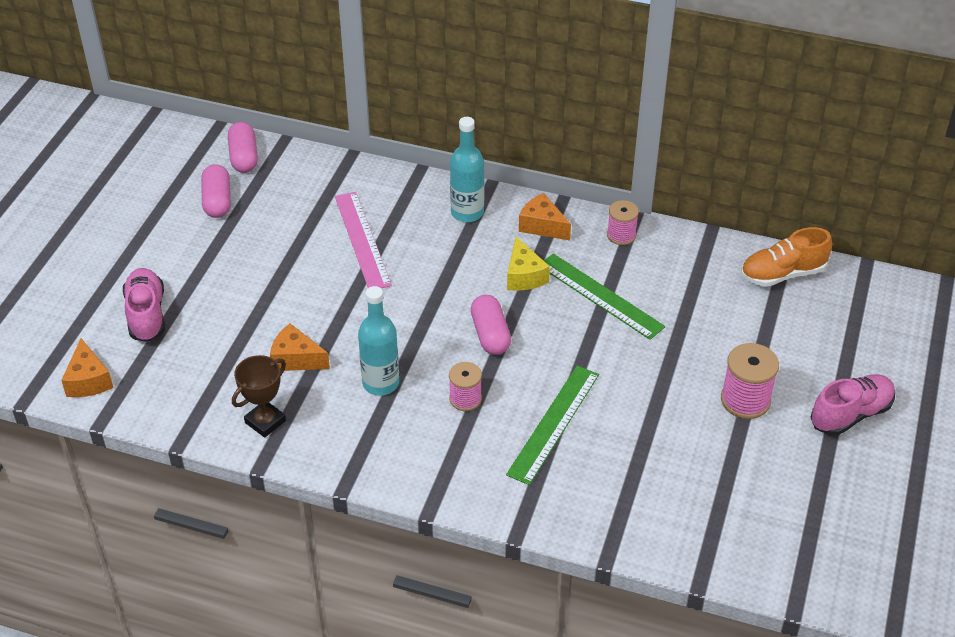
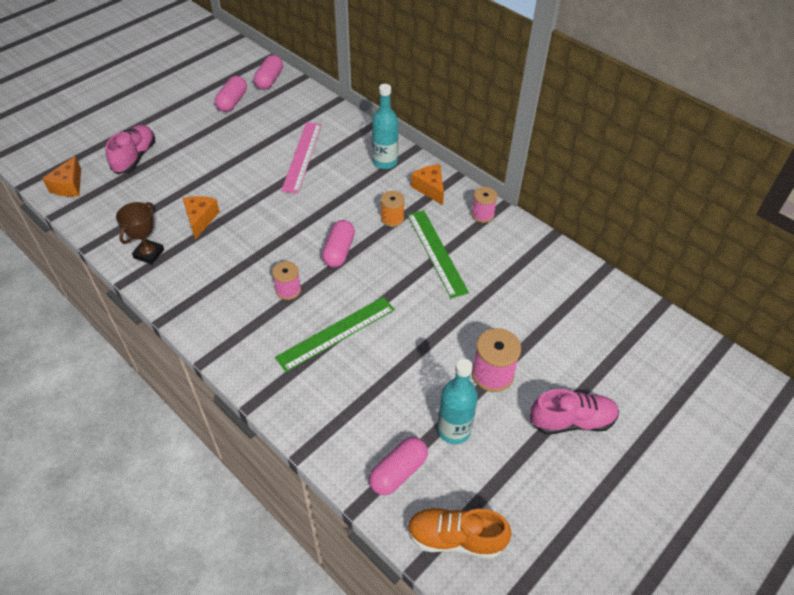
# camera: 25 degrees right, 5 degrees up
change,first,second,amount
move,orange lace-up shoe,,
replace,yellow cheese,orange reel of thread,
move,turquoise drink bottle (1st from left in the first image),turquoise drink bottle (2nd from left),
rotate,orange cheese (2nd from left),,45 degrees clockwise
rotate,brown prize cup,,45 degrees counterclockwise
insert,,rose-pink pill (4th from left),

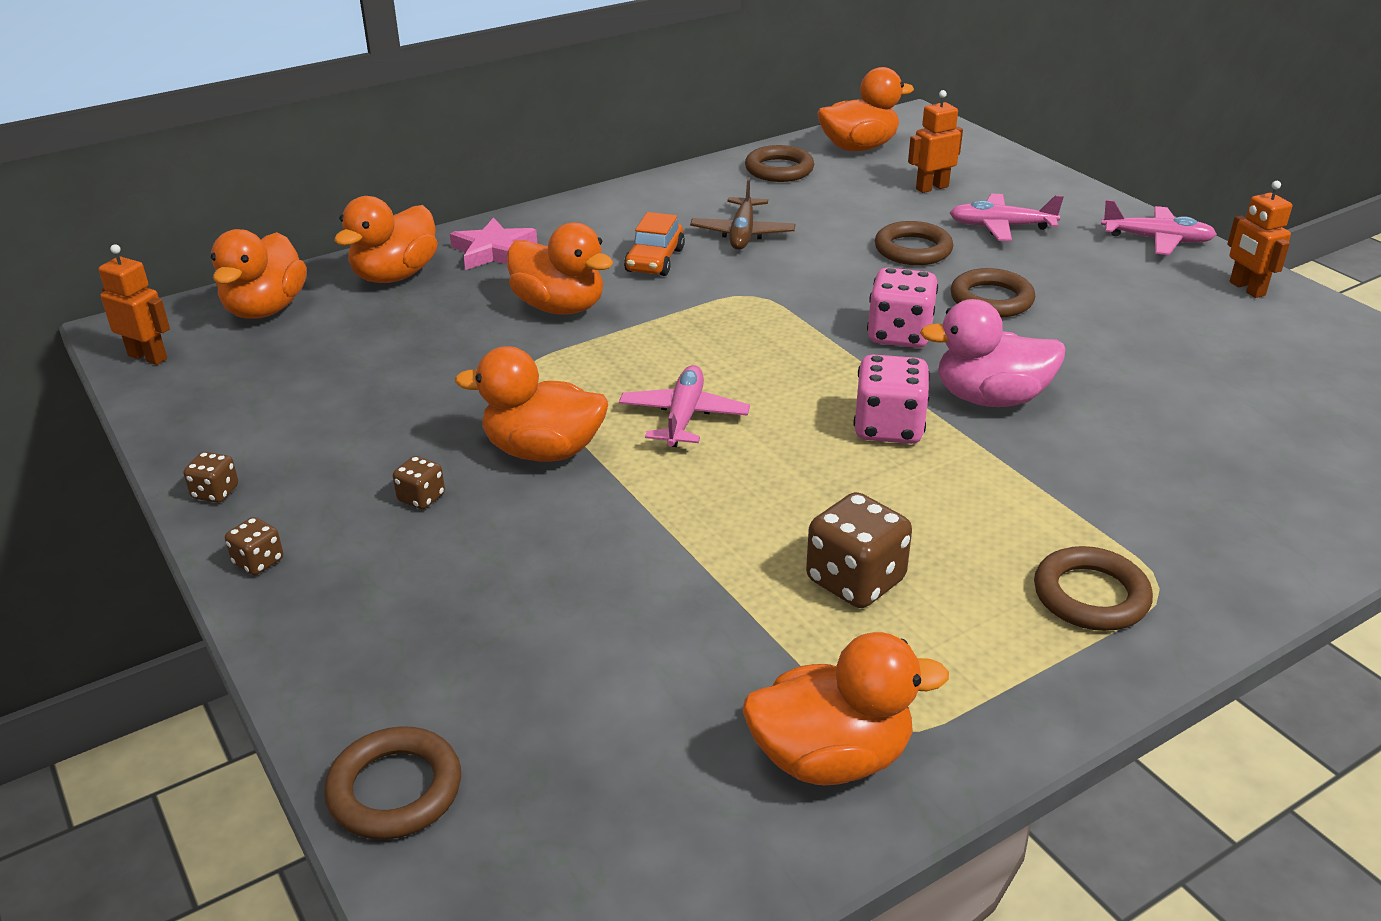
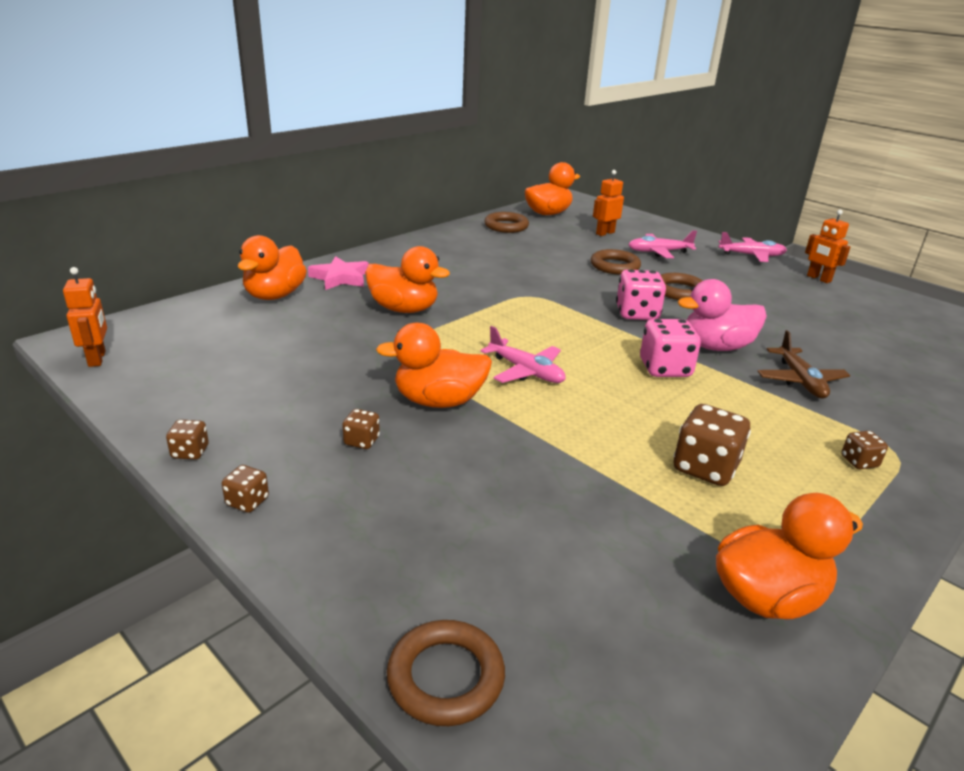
# camera: 15 degrees left, 5 degrees down
change,first,second,amount
move,brown aeroplane,,
delete,orange car,,
delete,orange duck (1st from left),,
rotate,orange robot figure (1st from left),,60 degrees clockwise
rotate,rose-pink aeroplane (1st from left),,135 degrees clockwise
replace,brown torus (5th from left),brown dice (5th from left),

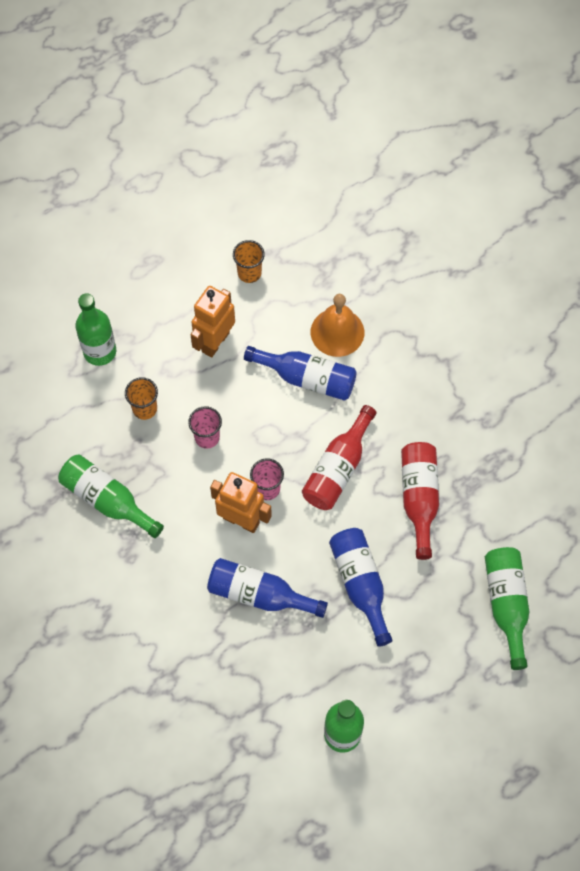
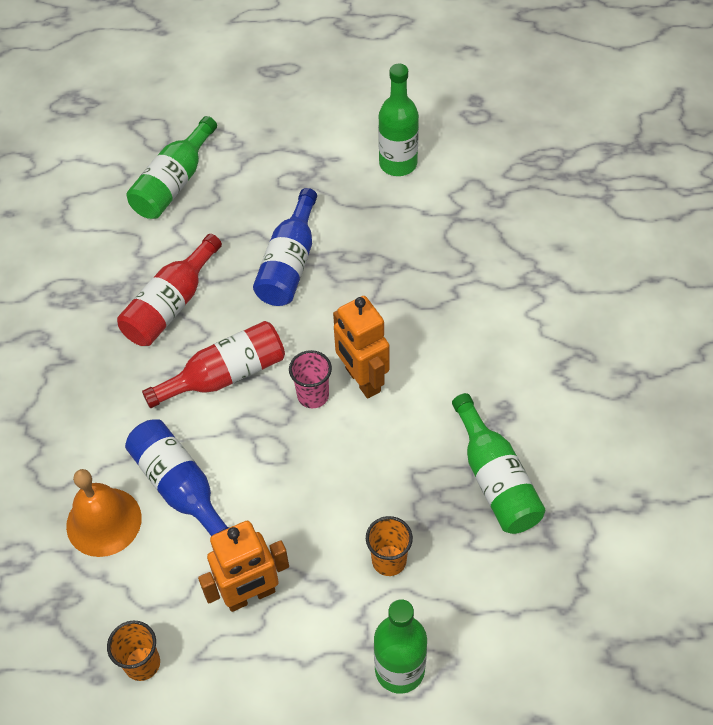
# camera: 145 degrees left, 10 degrees down
change,first,second,amount
delete,rose-pink tumbler (1st from left),,
delete,cobalt drink bottle (1st from left),,

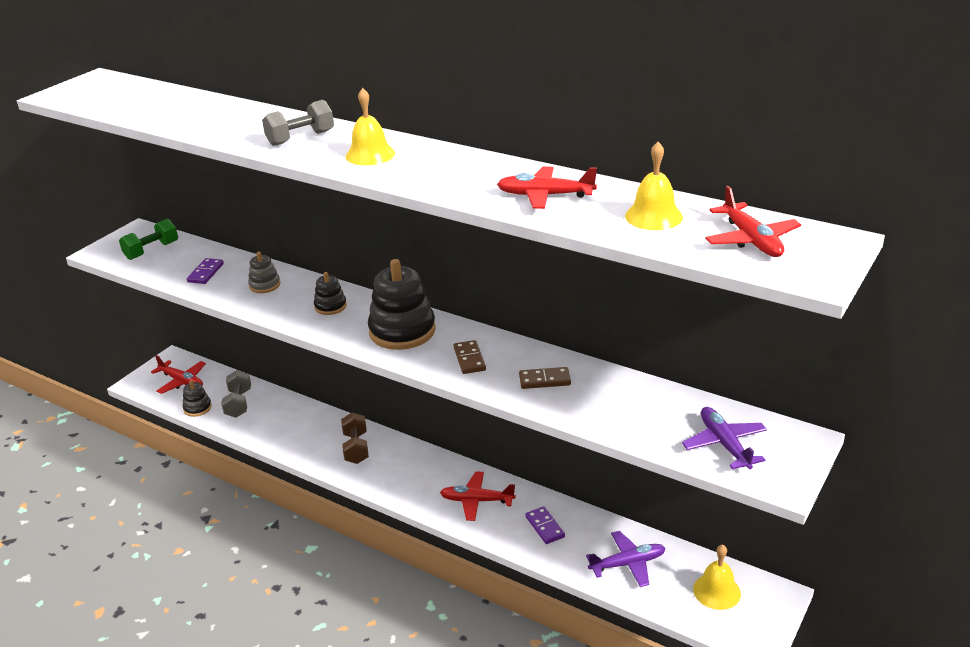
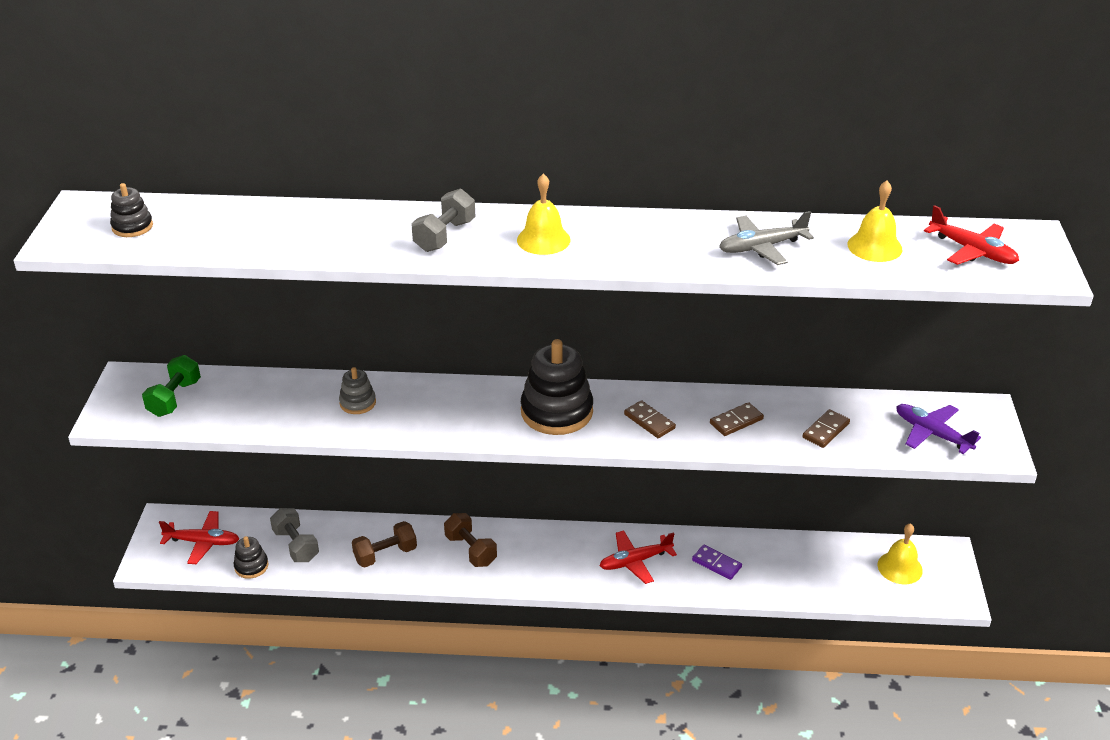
# camera: 30 degrees left, 5 degrees up
change,first,second,amount
recolor,crimson aeroplane (3rd from left),grey aeroplane,
delete,royal purple domino piece (1st from left),,
move,ebony stacking toy (2nd from left in the first image),ebony stacking toy (1st from left),
delete,royal purple aeroplane (1st from left),,
insert,,brown domino piece (3rd from left),
insert,,brown free weight (1st from left),

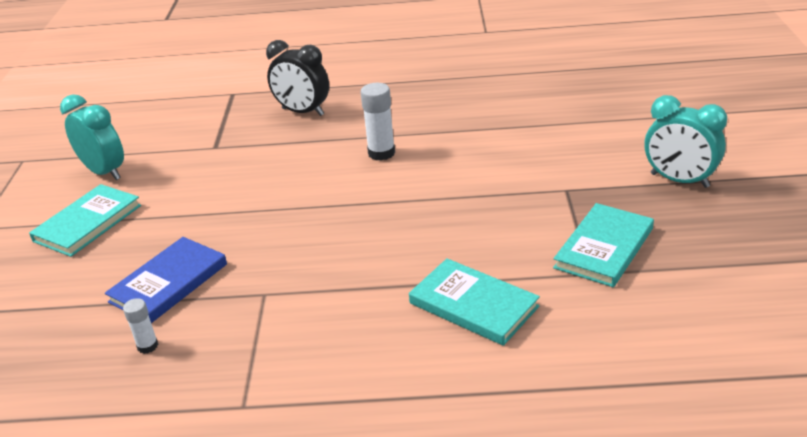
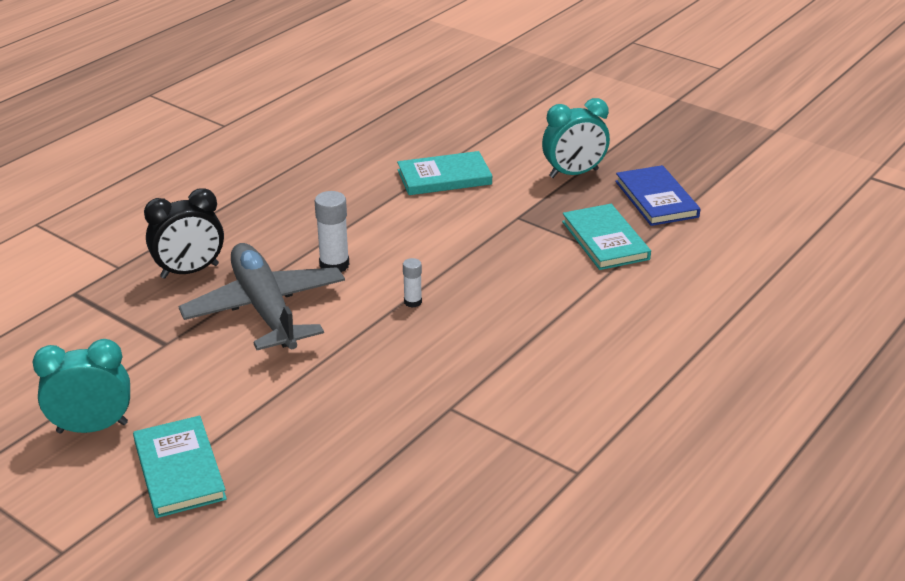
# camera: 55 degrees left, 0 degrees up
change,first,second,amount
move,cobalt hardback,,
move,turquoise hardback (2nd from left),,
move,white glue stick (1st from left in the first image),white glue stick (2nd from left),
insert,,grey aeroplane,

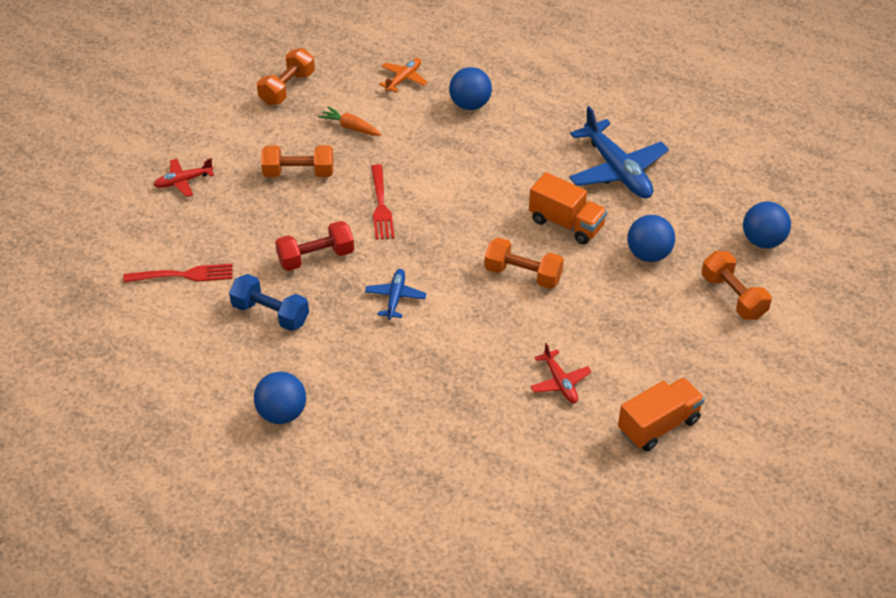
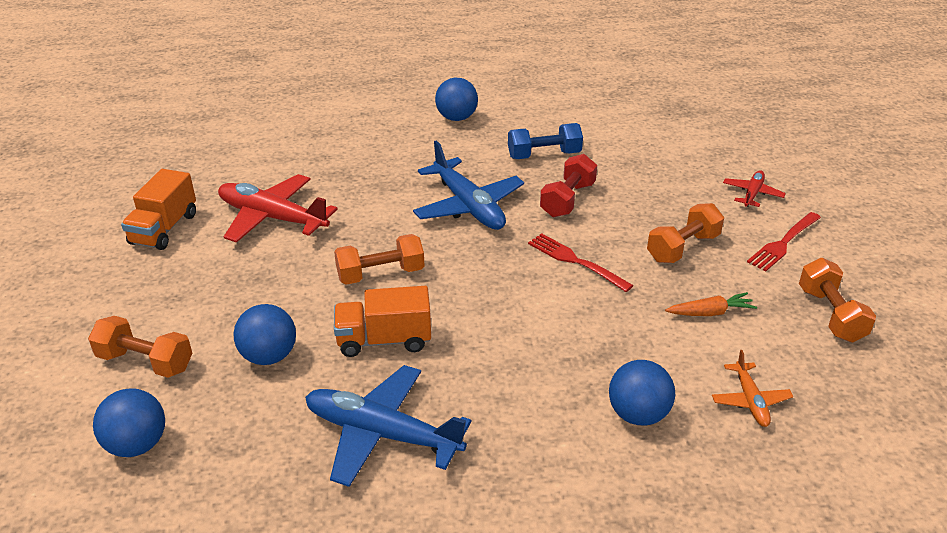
# camera: 140 degrees right, 10 degrees down
change,first,second,amount
move,crimson fork (1st from left in the first image),crimson fork (2nd from left),
resize,cobalt aeroplane (1st from left in the first image),cobalt aeroplane (2nd from left),x1.93
resize,crimson aeroplane (2nd from left in the first image),crimson aeroplane (1st from left),x1.93

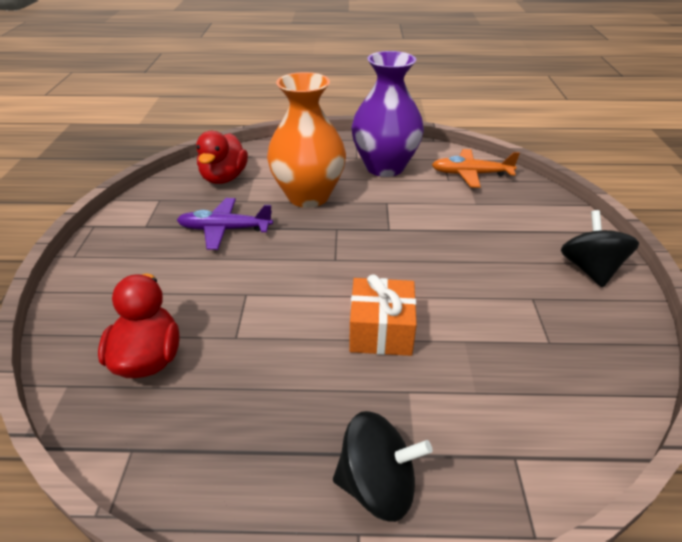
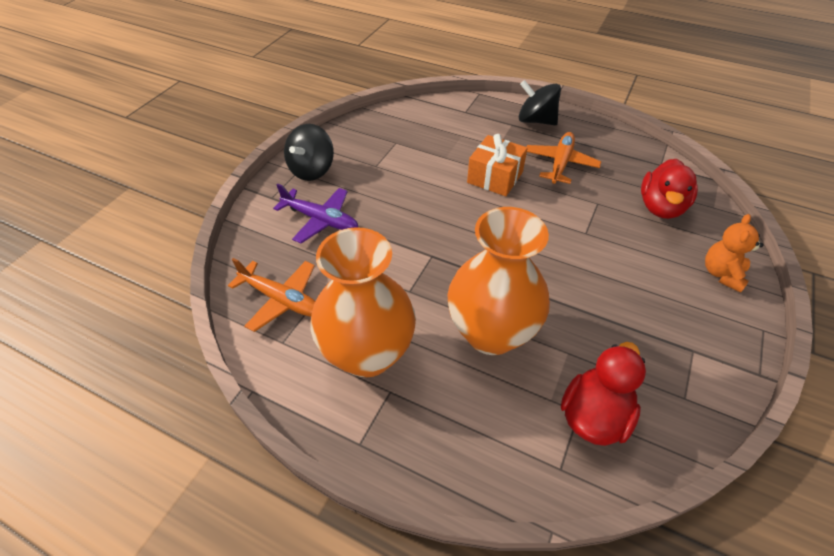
# camera: 155 degrees left, 10 degrees up
change,first,second,amount
recolor,royal purple flower vase,orange flower vase (1st from left),
move,royal purple aeroplane,,
insert,,orange aeroplane (2nd from left),
insert,,orange teddy bear,

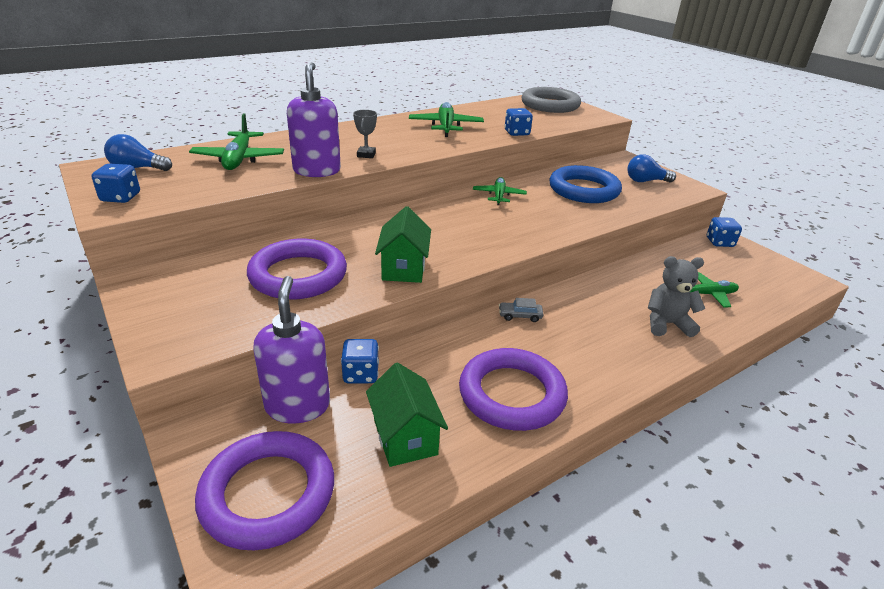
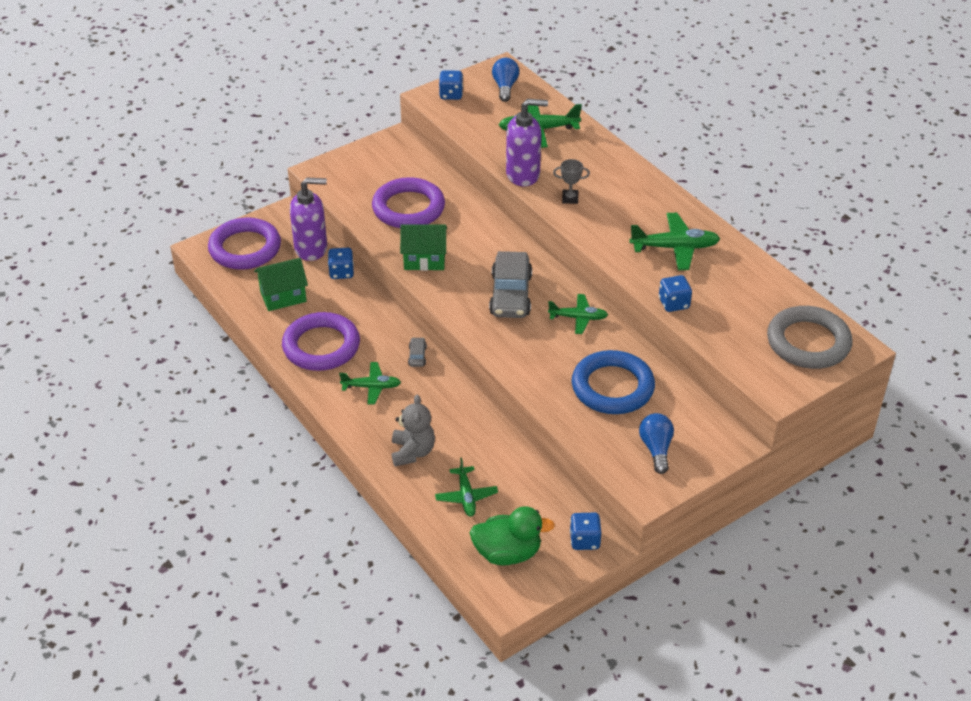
# camera: 90 degrees right, 10 degrees up
change,first,second,amount
insert,,grey car (2nd from left),
insert,,emerald aeroplane (1st from left),
insert,,emerald duck,

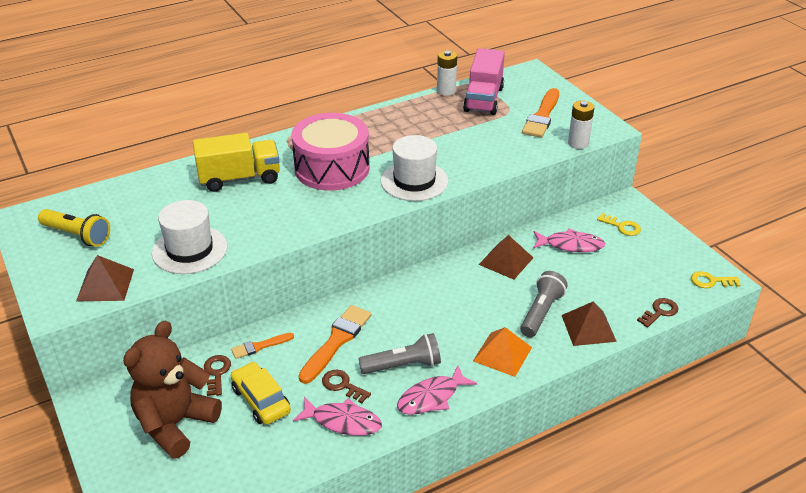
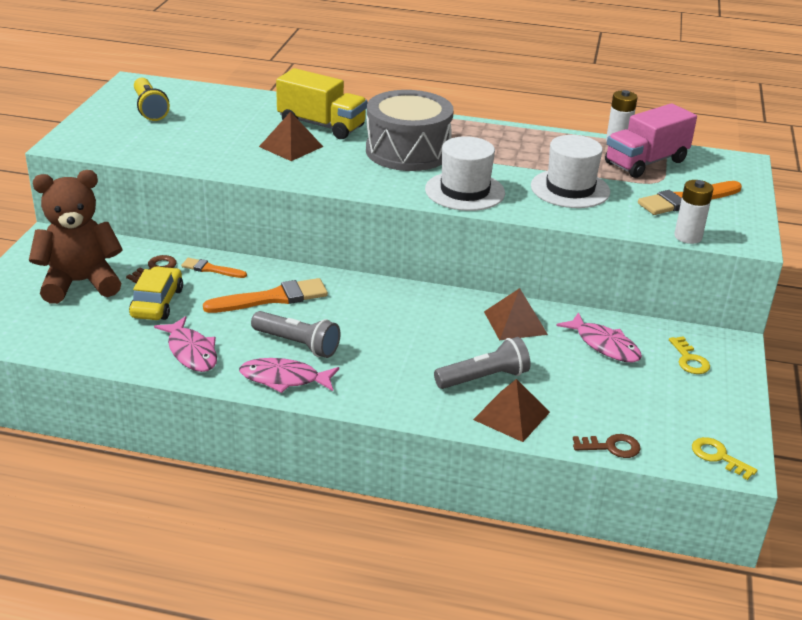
# camera: 40 degrees right, 5 degrees down
change,first,second,amount
recolor,rose-pink toy drum,grey toy drum,
move,white tall hat (1st from left in the first image),white tall hat (2nd from left),
move,brown pyramid shape (1st from left),,
delete,orange pyramid shape,,
delete,brown latchkey (2nd from left),,

